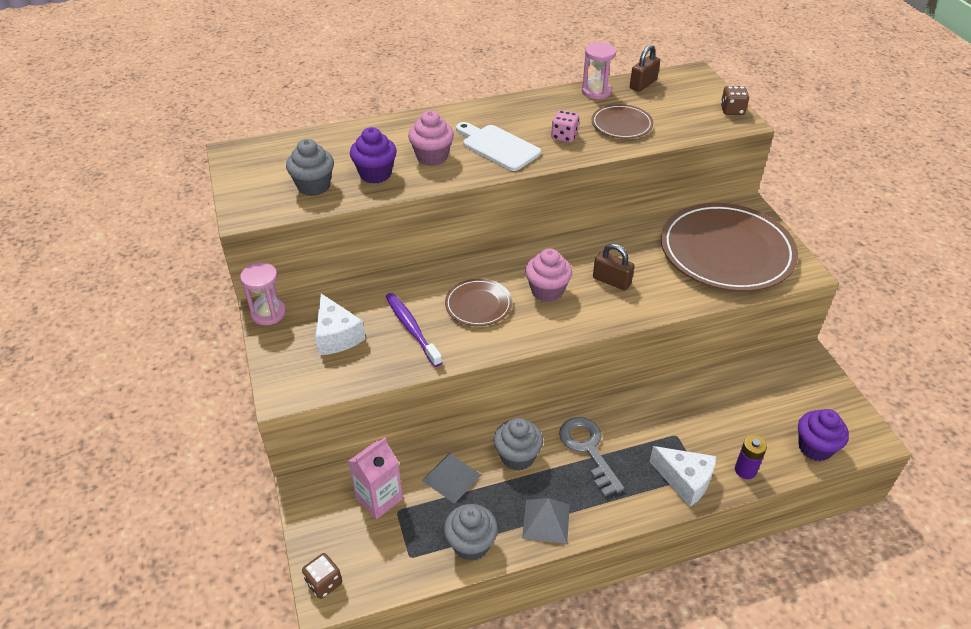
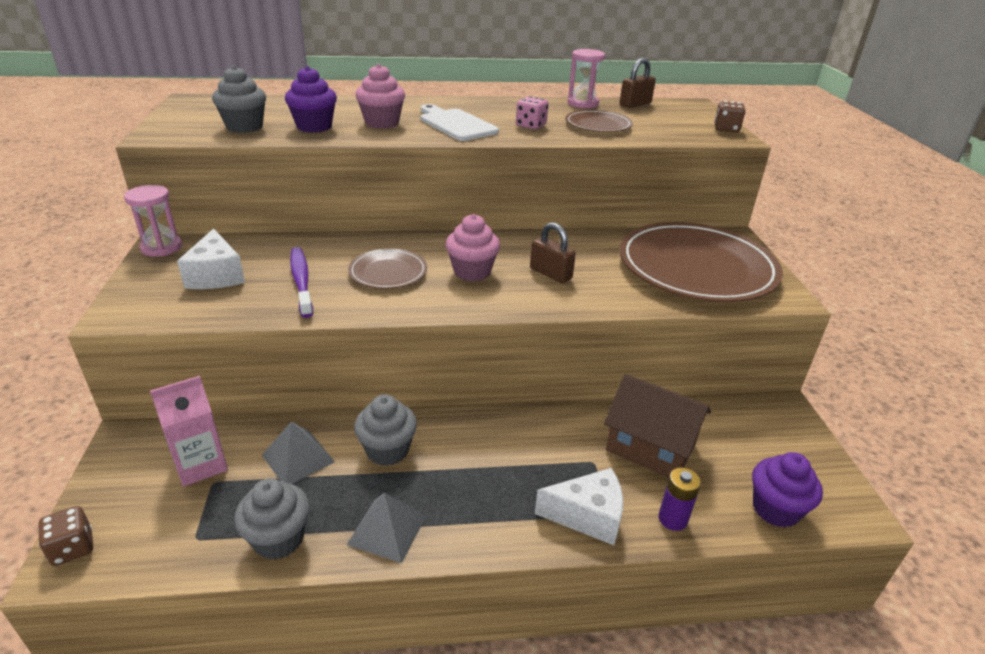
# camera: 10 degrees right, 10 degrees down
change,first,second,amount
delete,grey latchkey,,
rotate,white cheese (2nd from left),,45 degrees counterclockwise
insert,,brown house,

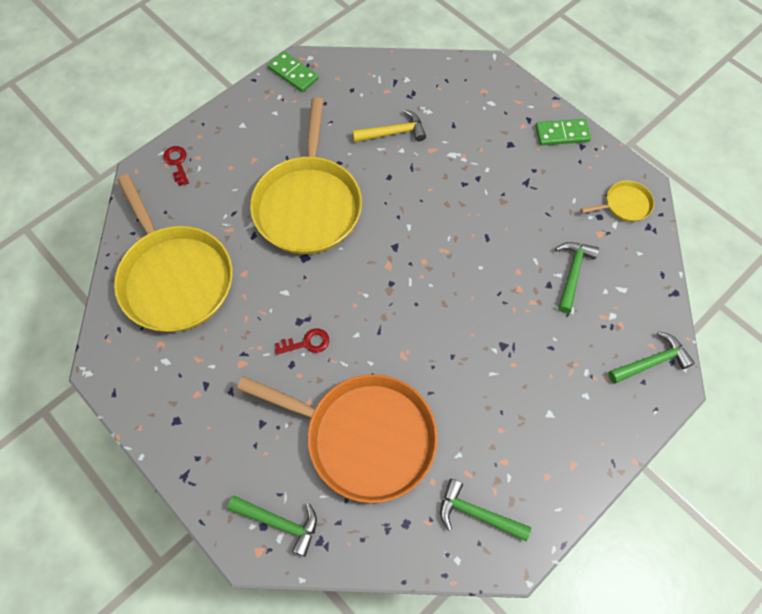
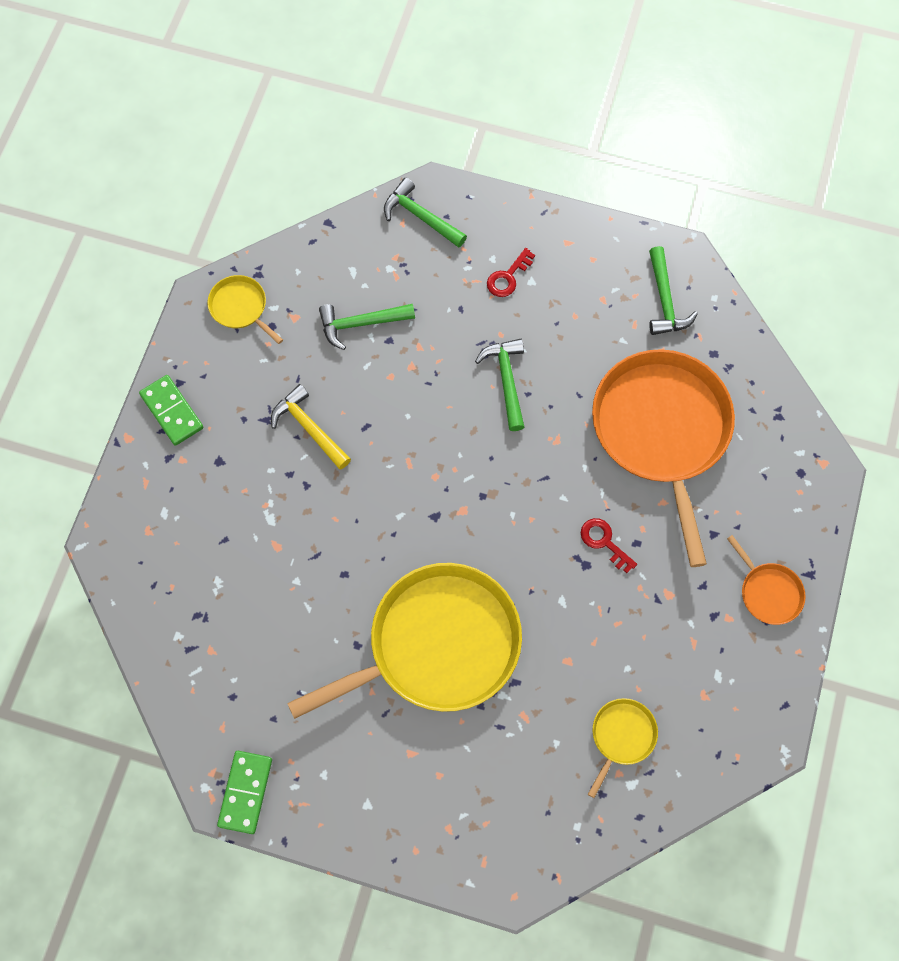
# camera: 120 degrees left, 5 degrees up
change,first,second,amount
move,yellow carpenter's hammer,,
move,crimson latchkey (1st from left),,
resize,yellow frying pan (1st from left in the first image),yellow frying pan (3rd from left),x0.43
move,emerald carpenter's hammer (1st from left in the first image),emerald carpenter's hammer (3rd from left),
insert,,orange frying pan (2nd from left),

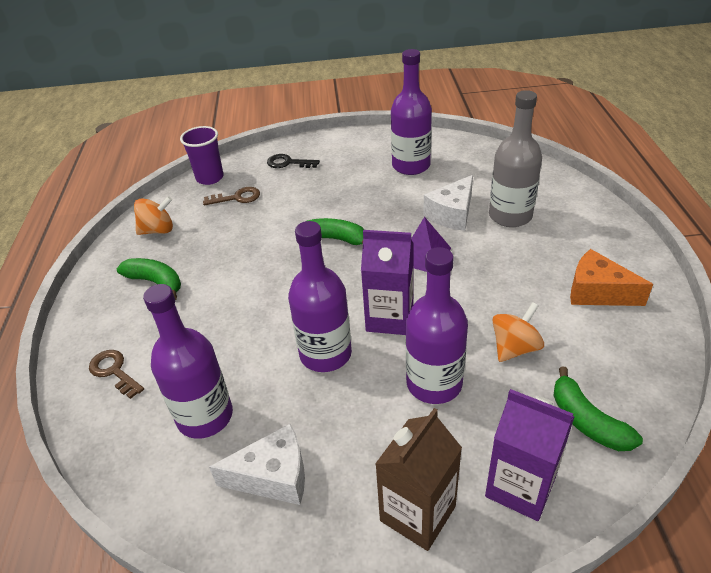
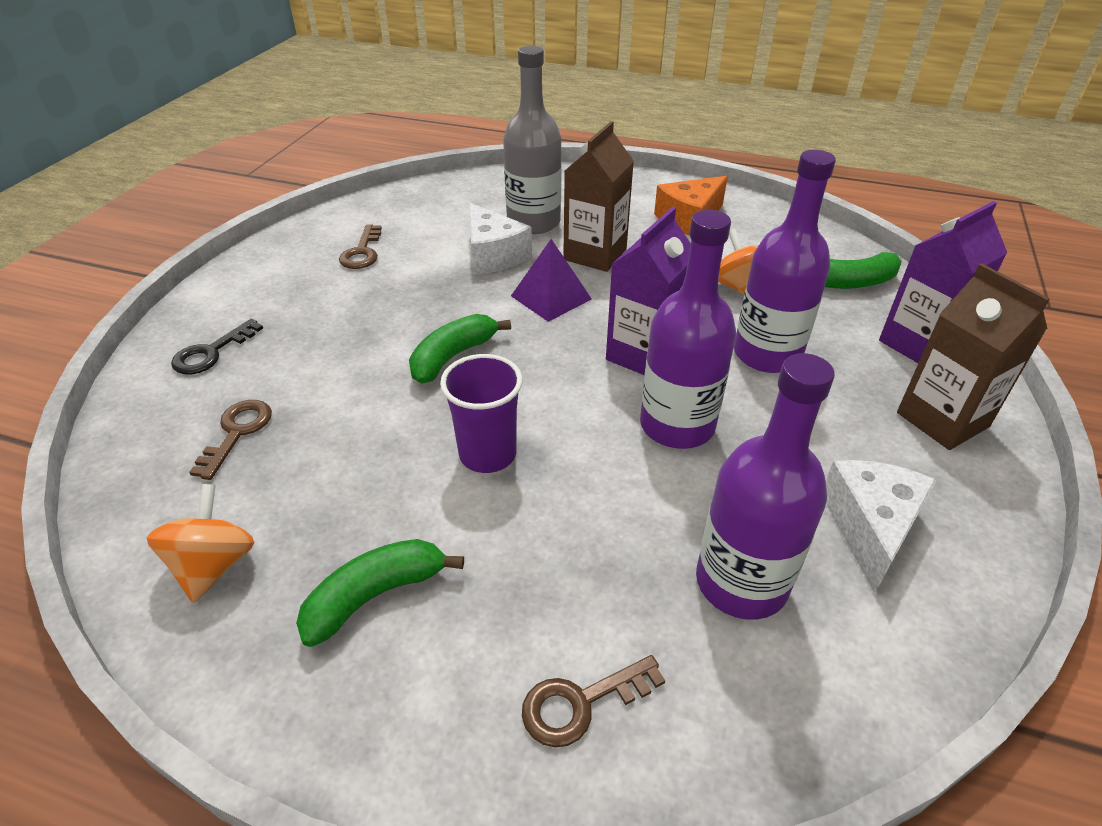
# camera: 70 degrees left, 0 degrees up
change,first,second,amount
replace,royal purple drink bottle (3rd from left),brown latchkey (2nd from left),
move,royal purple tumbler,,
insert,,brown juice carton (1st from left),

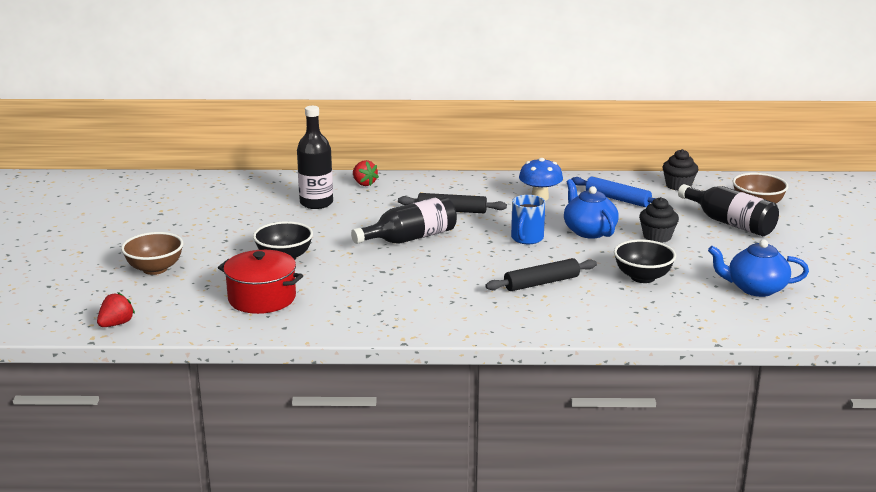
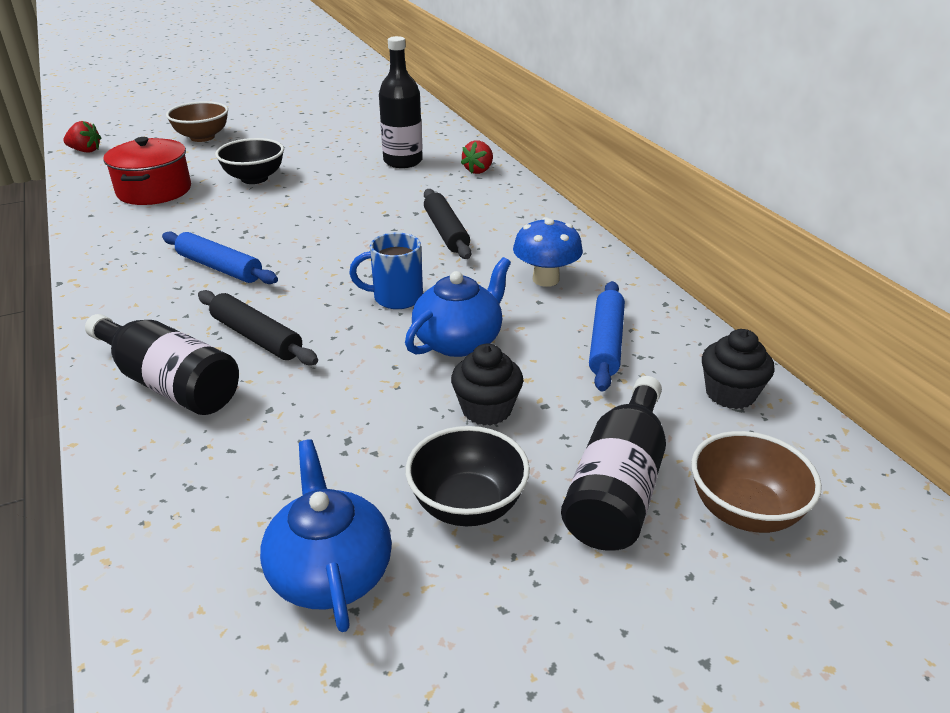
# camera: 65 degrees right, 10 degrees up
change,first,second,amount
move,ebony drink bottle (2nd from left in the first image),ebony drink bottle (1st from left),
move,ebony serving bowl (2nd from left),,
insert,,cobalt rolling pin (1st from left),

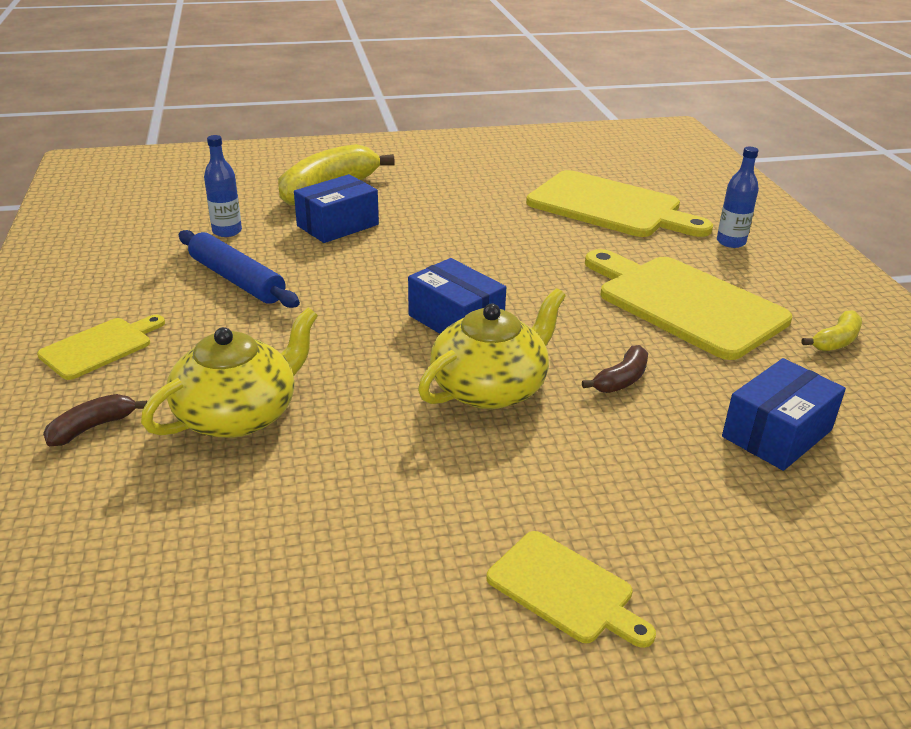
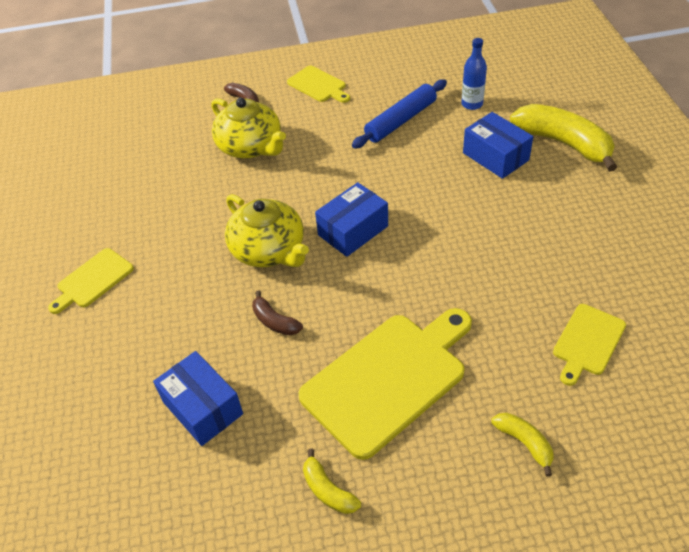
# camera: 95 degrees right, 15 degrees up
change,first,second,amount
replace,cobalt drink bottle (2nd from left),yellow banana fruit (2nd from left),
resize,yellow bread board (3rd from left in the first image),yellow bread board (4th from left),x0.52

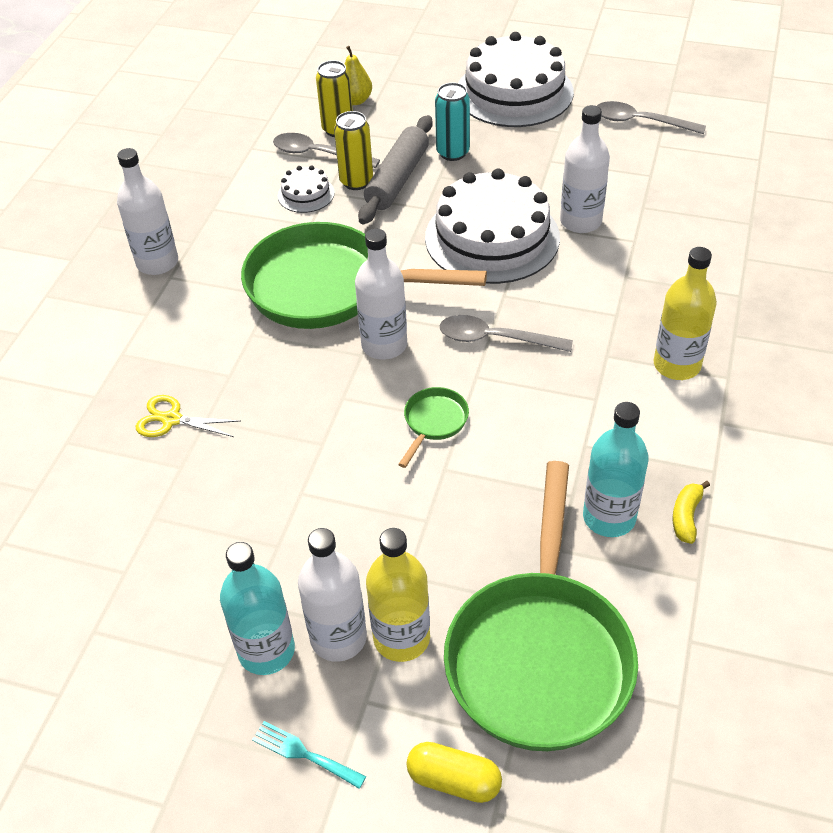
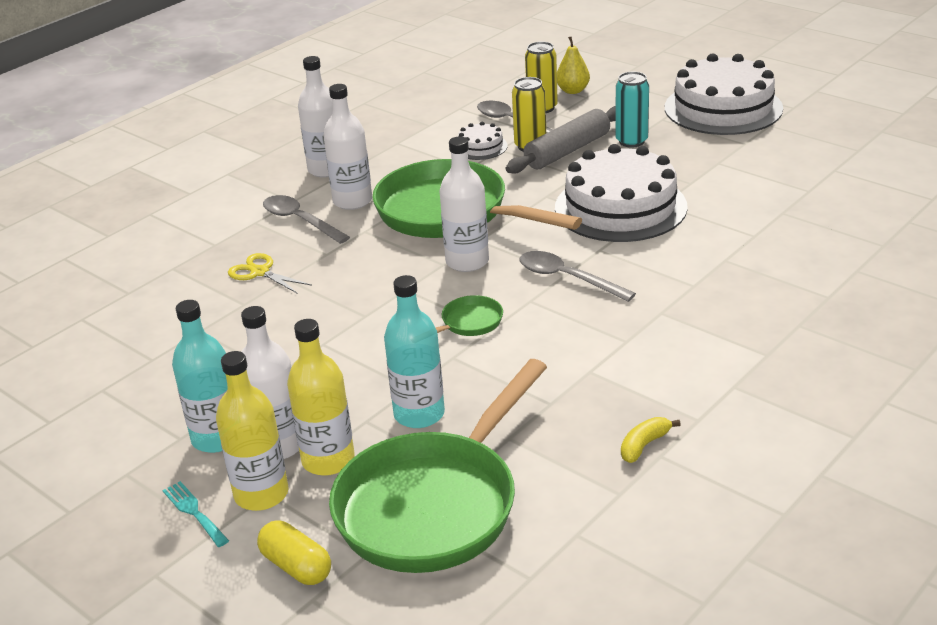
# camera: 25 degrees right, 15 degrees down
change,first,second,amount
move,grey teaspoon (3rd from left in the first image),grey teaspoon (1st from left),
move,white drink bottle (4th from left in the first image),white drink bottle (3rd from left),
move,yellow drink bottle (2nd from left in the first image),yellow drink bottle (1st from left),
move,turquoise drink bottle (2nd from left),,

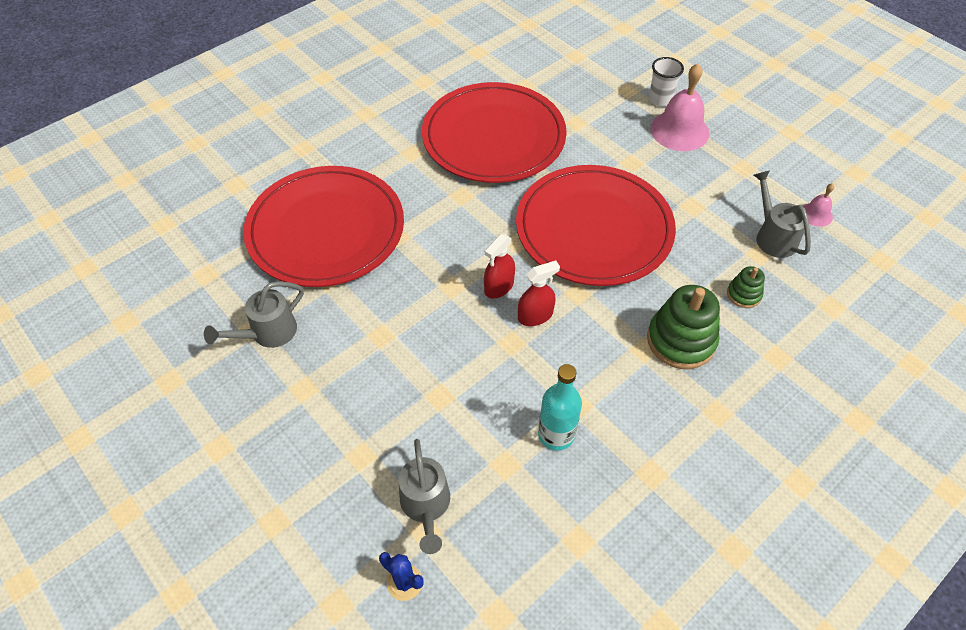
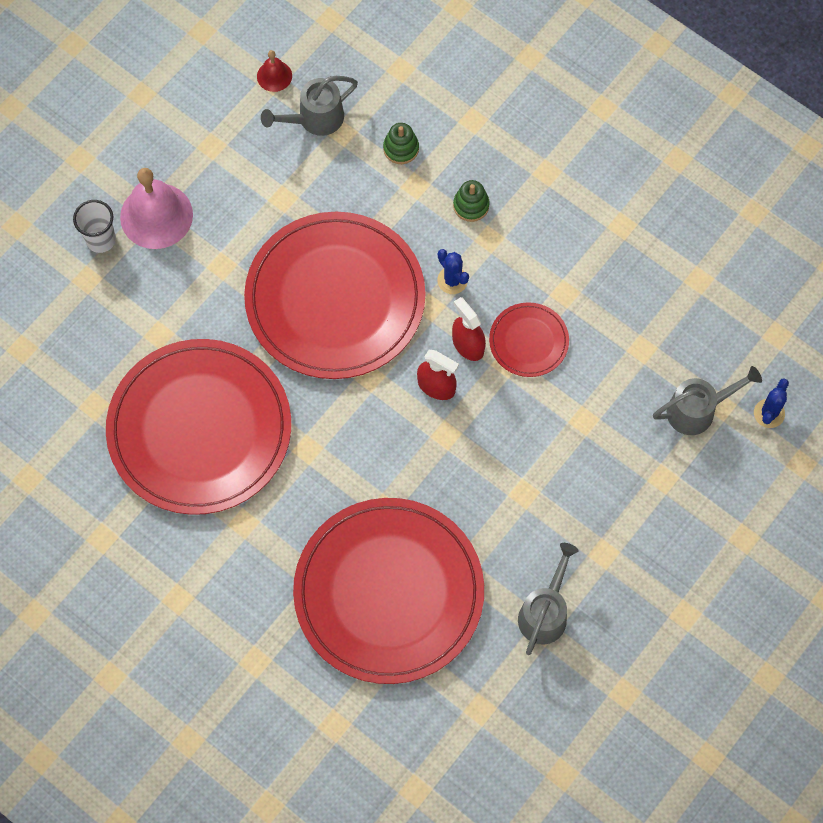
# camera: 100 degrees left, 15 degrees up
change,first,second,amount
recolor,rose-pink hand bell (2nd from left),crimson hand bell,
rotate,grey watering pot (1st from left in the first image),grey watering pot (2nd from left),105 degrees counterclockwise
resize,emerald stacking toy (1st from left in the first image),emerald stacking toy (2nd from left),x0.52
delete,turquoise drink bottle,,
insert,,cobalt cactus (1st from left),
insert,,crimson flat dish (4th from left),

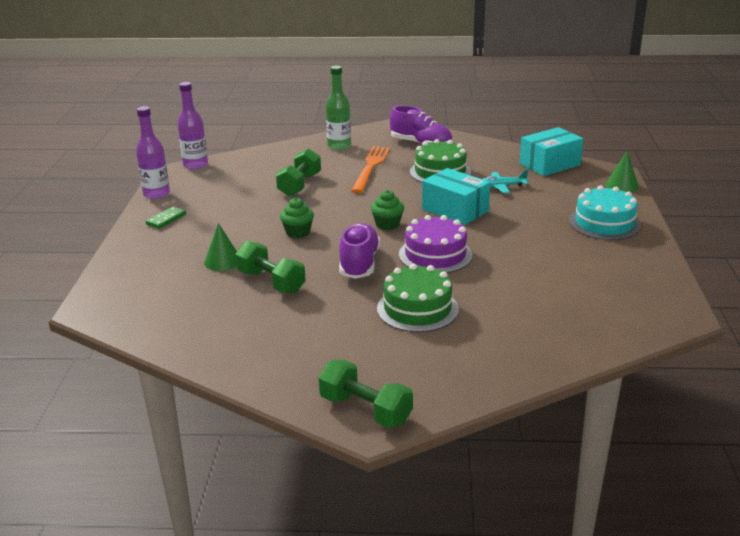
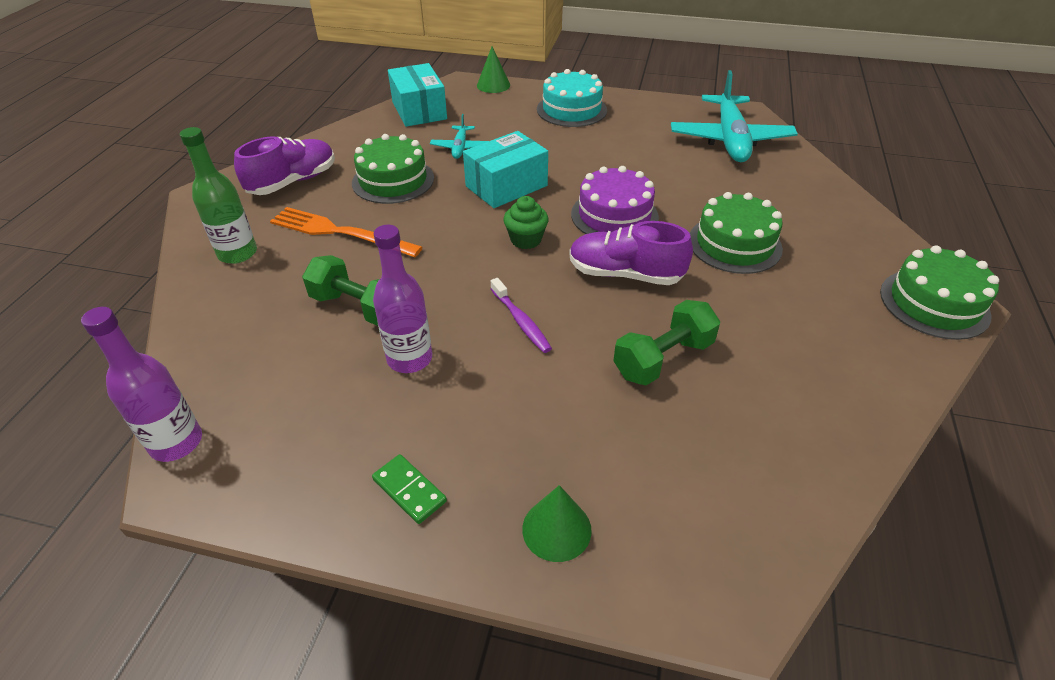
# camera: 80 degrees left, 15 degrees up
change,first,second,amount
move,royal purple drink bottle (1st from left in the first image),royal purple drink bottle (2nd from left),
replace,emerald cupcake (1st from left),royal purple tooth brush,
move,emerald cone shape (1st from left in the first image),emerald cone shape (2nd from left),
replace,emerald free weight (3rd from left),emerald cake (3rd from left),
insert,,turquoise aeroplane (2nd from left),

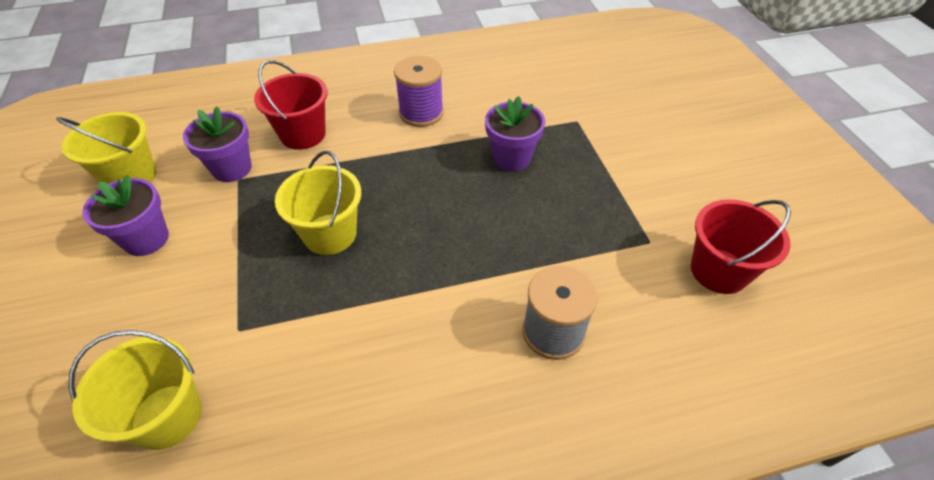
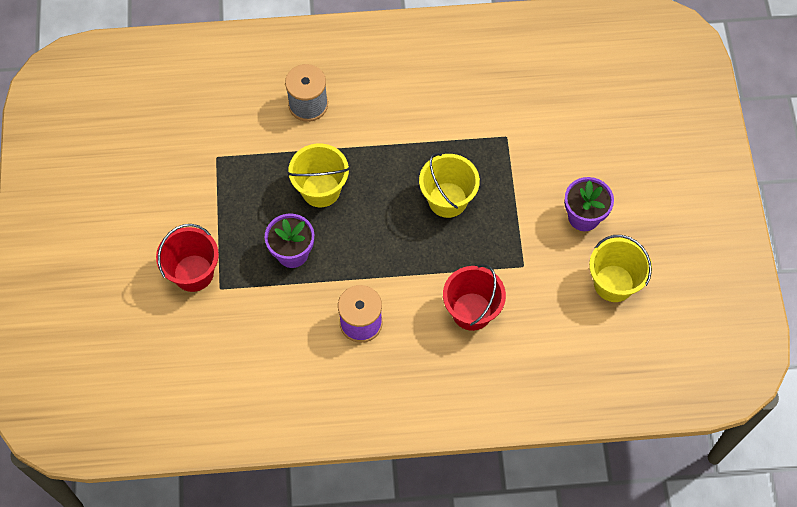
# camera: 170 degrees left, 15 degrees up
change,first,second,amount
delete,royal purple flower pot (2nd from left),,
move,crimson bucket (2nd from left in the first image),crimson bucket (1st from left),
move,yellow bucket (2nd from left in the first image),yellow bucket (1st from left),

